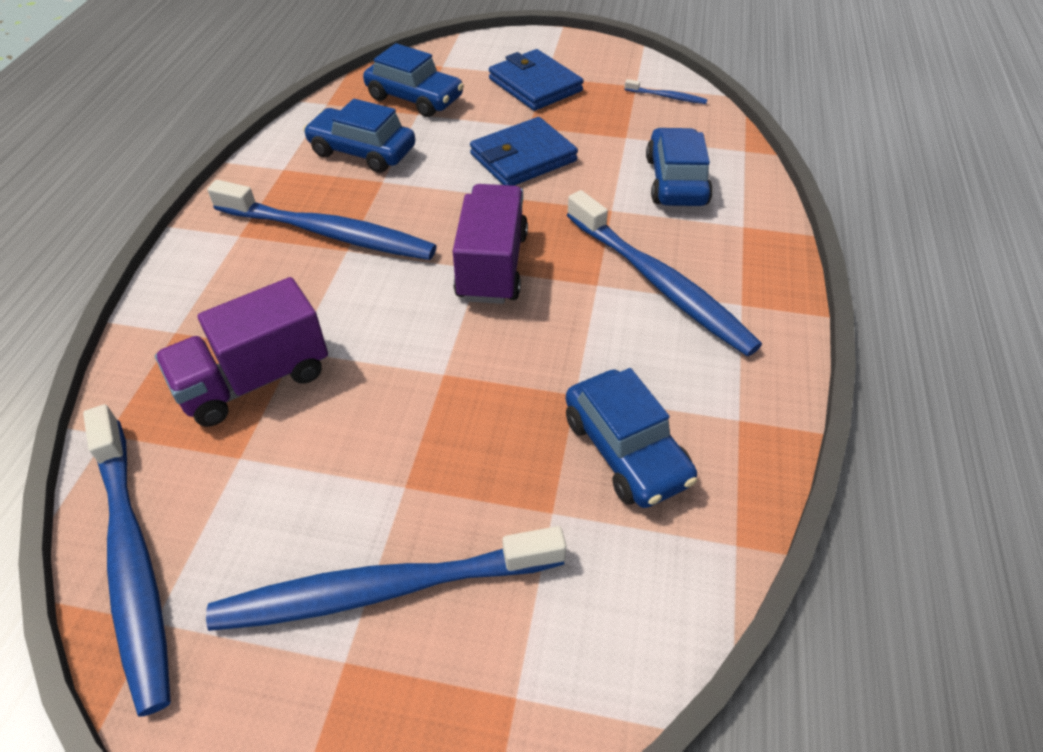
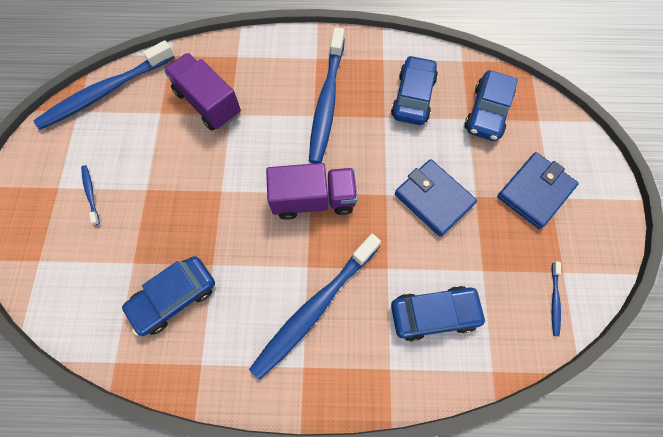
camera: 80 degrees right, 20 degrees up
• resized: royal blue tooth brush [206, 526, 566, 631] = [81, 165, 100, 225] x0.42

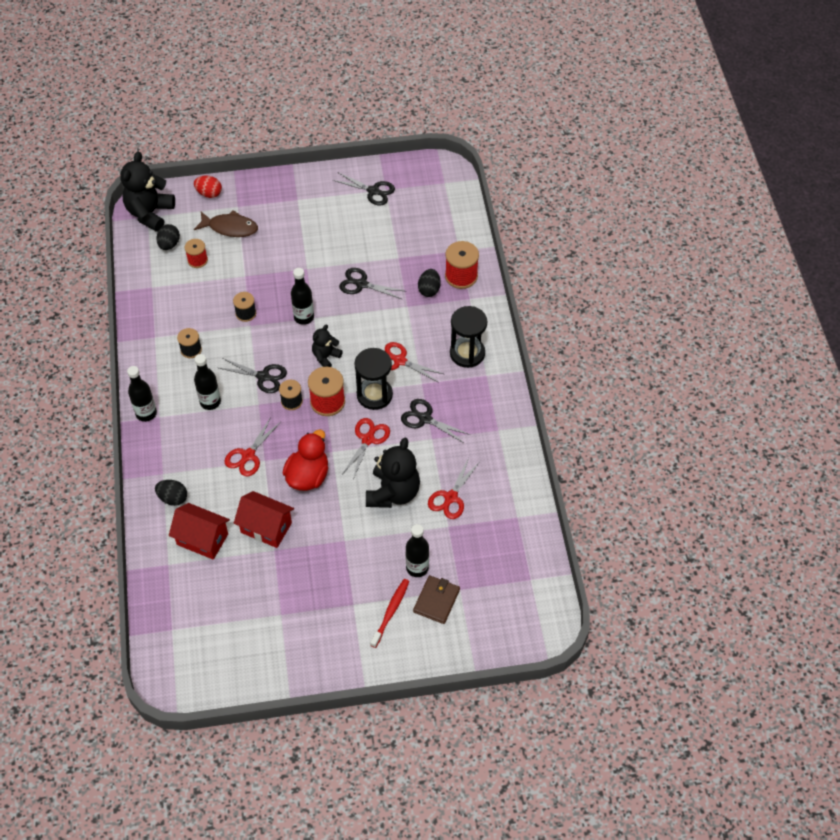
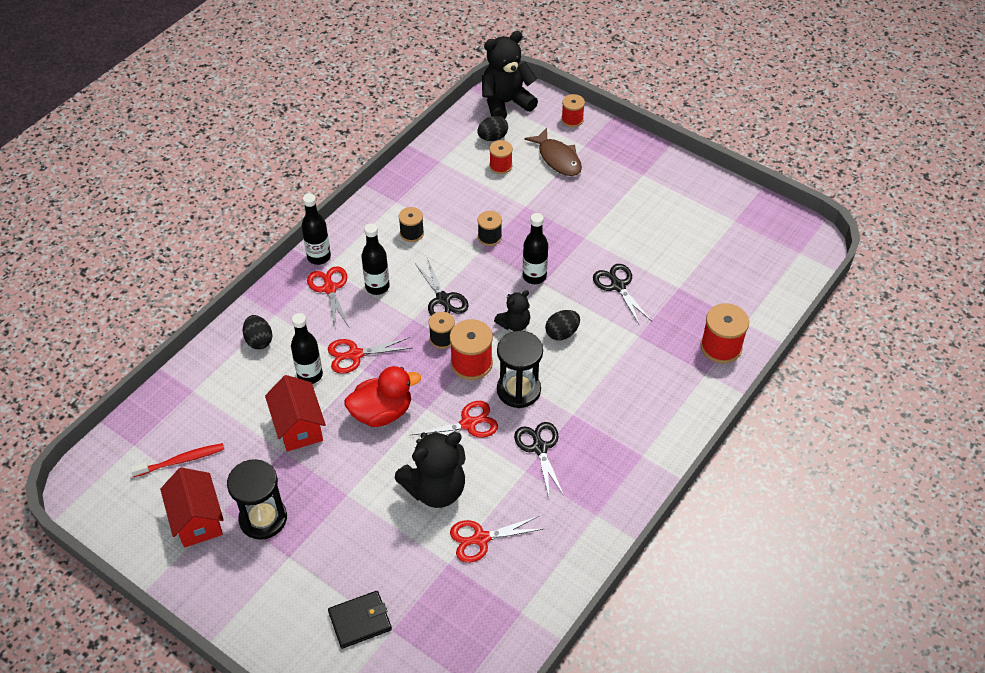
camera: 45 degrees right, 5 degrees down
• moved: red toy house [169, 503, 230, 560] to [160, 467, 224, 548]
• replaced: red egg shape [194, 175, 222, 198] to red bobbin [561, 94, 585, 127]
• turned: jet-black teddy [312, 325, 343, 367] = [494, 290, 530, 331] 150 degrees clockwise
• removed: jet-black shears [333, 173, 395, 206]
• moved: red tooth brush [370, 579, 409, 648] to [130, 443, 224, 477]
• moved: red shears [385, 342, 443, 382] to [307, 266, 349, 327]
• moved: jet-black drink bottle [406, 524, 429, 577] to [291, 313, 323, 384]
• recoloured: russet card wallet [413, 575, 460, 624] to jet-black card wallet [328, 591, 392, 649]
• moved: jet-black egg shape [418, 269, 441, 297] to [545, 310, 580, 341]
• moved: jet-black sandglass [450, 306, 487, 368] to [227, 459, 287, 540]

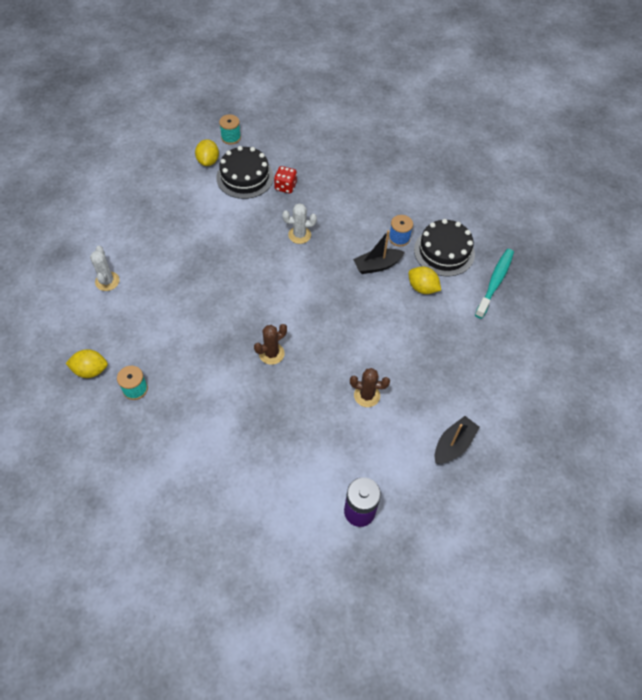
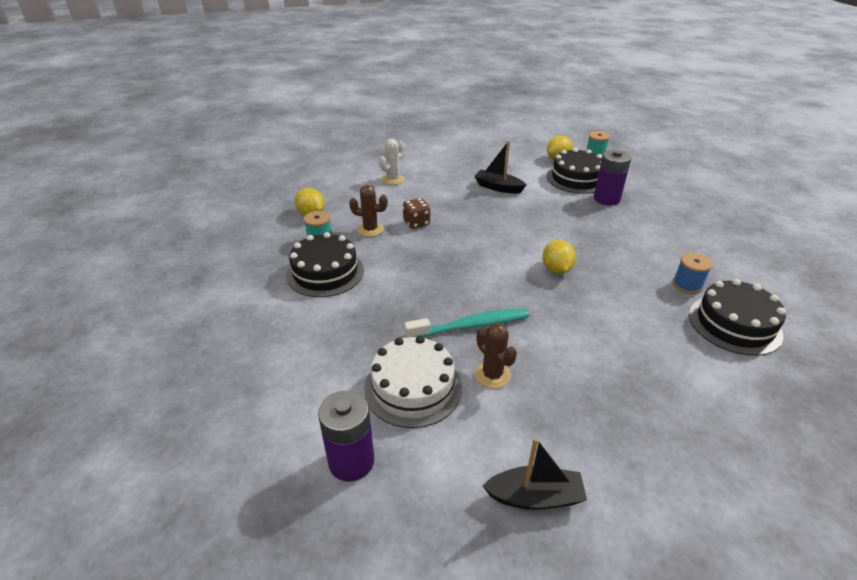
camera: 50 degrees right, 20 degrees down
• moved: russet saguaro cactus [254, 324, 287, 365] to [349, 185, 388, 237]
• replaced: red dice [274, 166, 297, 193] to royal purple AA battery [594, 150, 631, 206]
• removed: pure white saguaro cactus [282, 203, 317, 244]
• moved: jet-black boat [353, 230, 405, 274] to [474, 141, 526, 194]
• moved: bright yellow toy lemon [408, 266, 441, 294] to [543, 240, 576, 274]
• moved: teal tooth brush [475, 249, 514, 319] to [404, 308, 529, 338]
• added: jet-black cake [286, 232, 364, 297]
• added: pure white cake [364, 336, 462, 428]
• added: russet dice [403, 198, 430, 229]

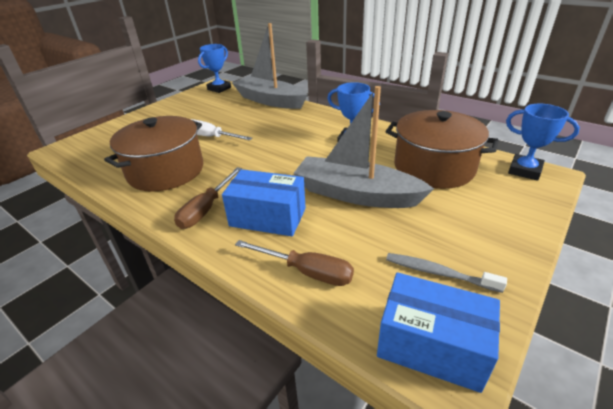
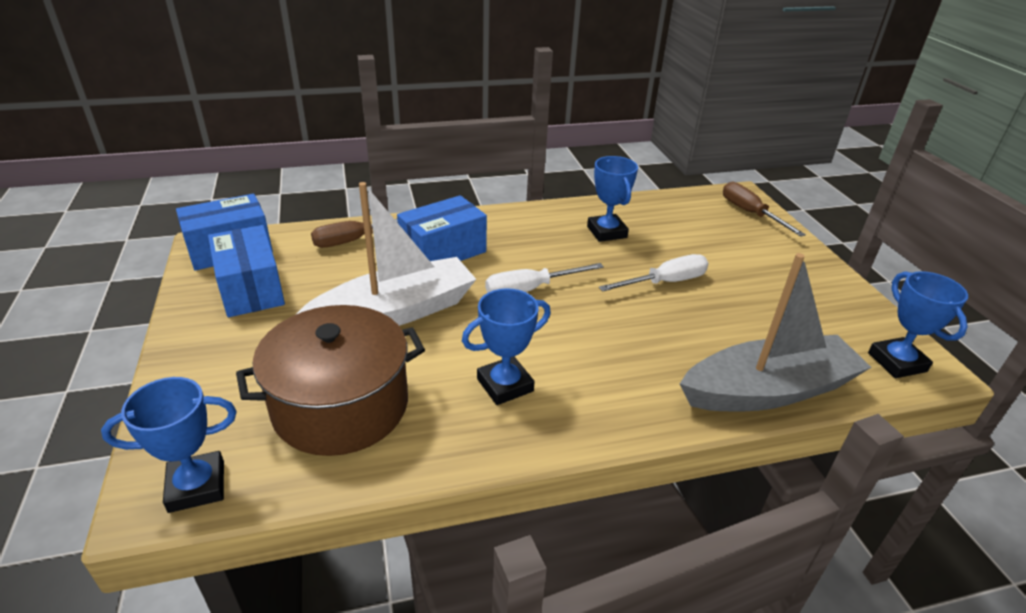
camera: 125 degrees right, 0 degrees up
• replaced: russet stockpot [104, 116, 203, 192] to royal blue prize cup [587, 156, 638, 242]
• moved: russet flat screwdriver [174, 167, 242, 229] to [723, 182, 806, 237]
• recoloured: grey boat [293, 86, 434, 208] to pure white boat [295, 182, 476, 326]
• replaced: grey tooth brush [386, 253, 507, 293] to royal blue box [208, 225, 285, 317]
• added: pure white flat screwdriver [485, 263, 604, 293]

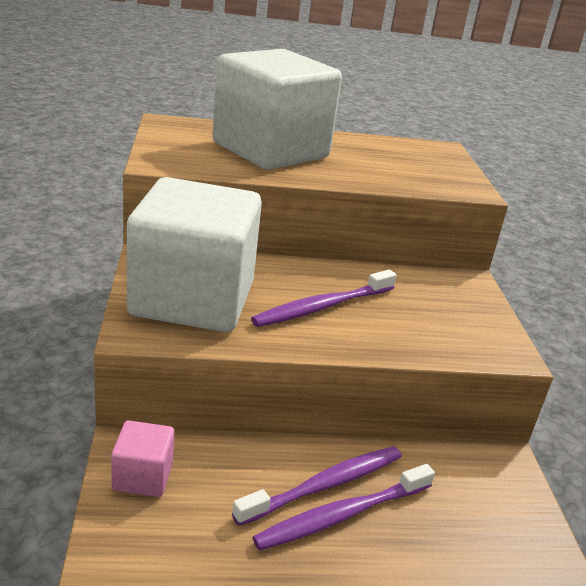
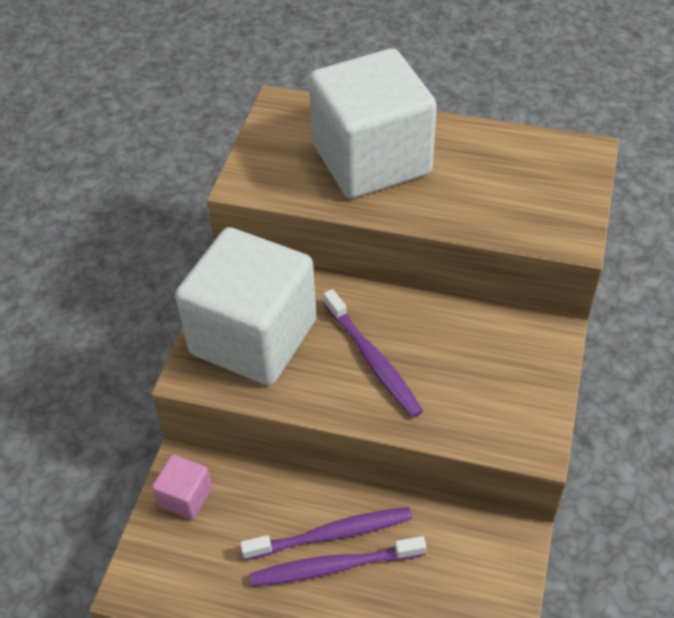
camera: 25 degrees right, 20 degrees up
• turned: royal purple tooth brush [251, 270, 397, 327] = [323, 289, 423, 418] 105 degrees counterclockwise

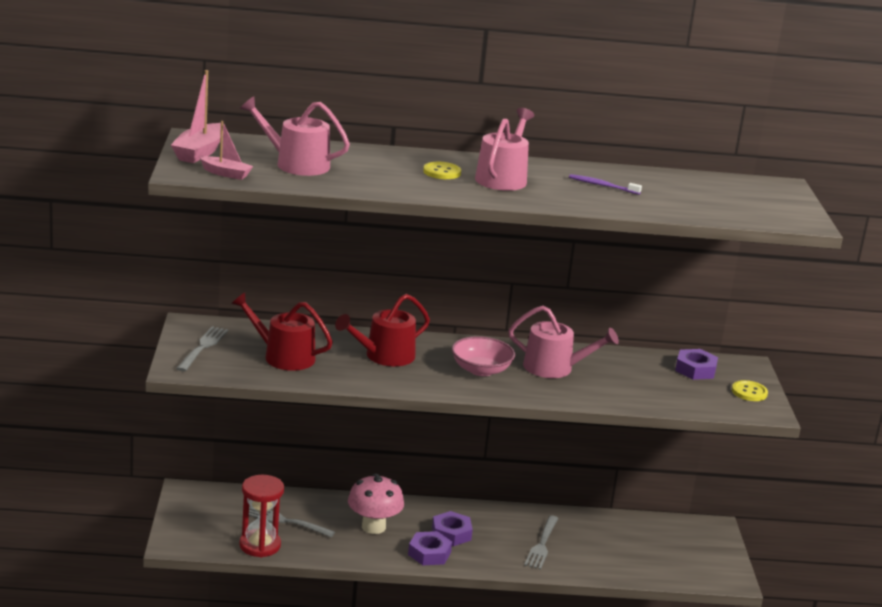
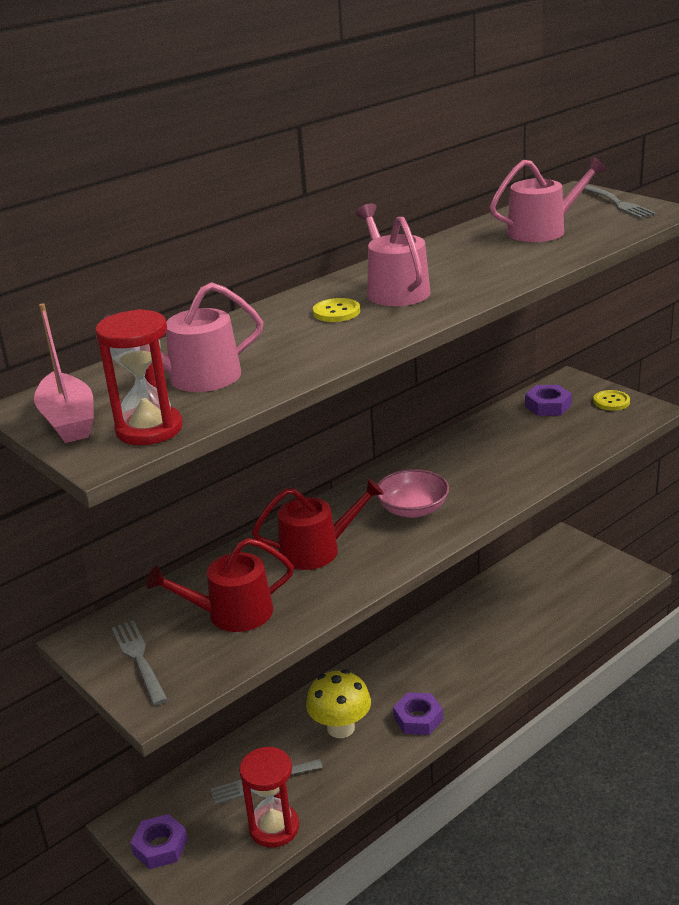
camera: 35 degrees left, 5 degrees up
• replaced: pink boat [200, 121, 253, 180] to red sandglass [95, 309, 183, 445]
• turned: red watering pot [335, 294, 430, 366] = [252, 479, 384, 570] 120 degrees counterclockwise
• recoloured: pink fungus [348, 474, 404, 534] to bright yellow fungus [306, 670, 371, 738]
• moved: royal purple hexagon nut [432, 511, 473, 546] to [130, 814, 188, 869]
• moved: pink watering pot [508, 306, 619, 378] to [490, 156, 607, 242]
• moved: grey table fork [524, 515, 559, 570] to [583, 185, 657, 218]
• removed: royal purple tooth brush [569, 174, 642, 195]

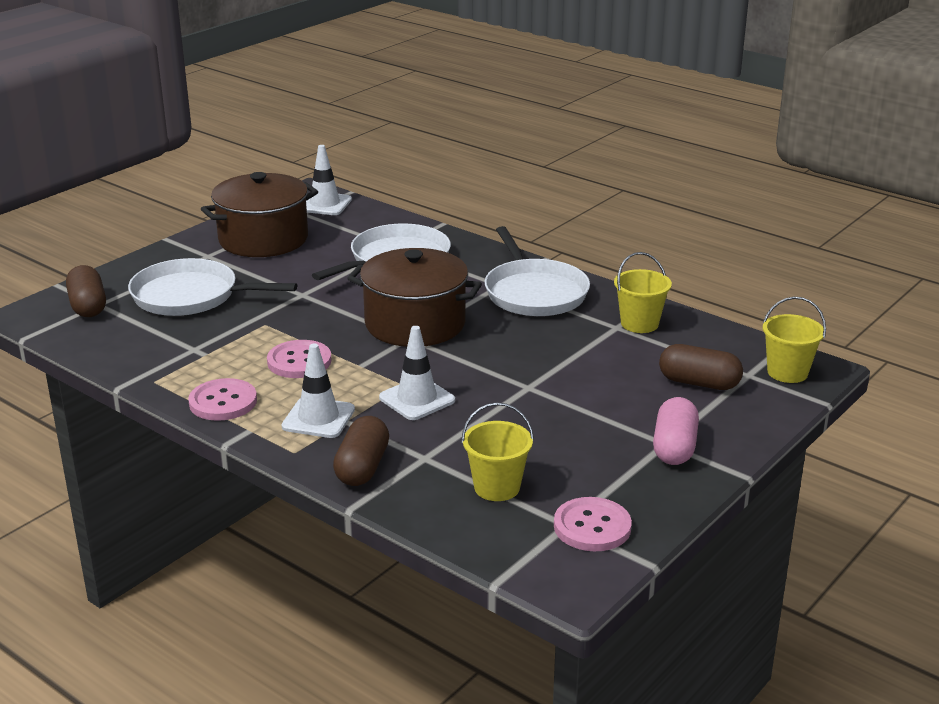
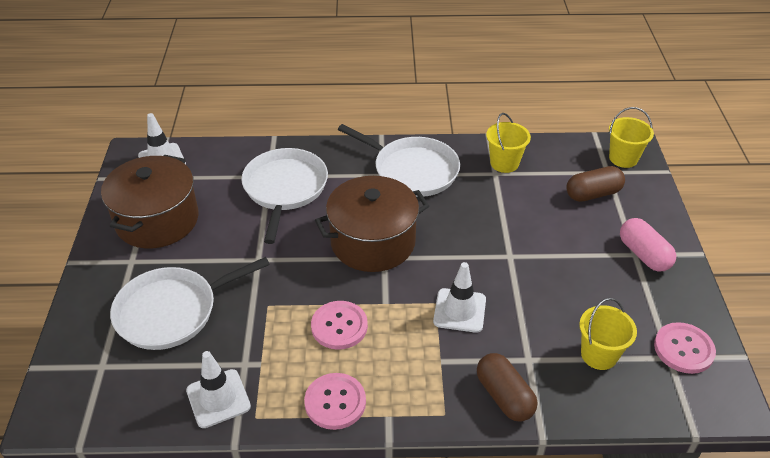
camera: 40 degrees left, 15 degrees up
• removed: russet pill shape [66, 265, 106, 317]
• moved: pure white road cone [282, 343, 355, 438] to [186, 351, 251, 428]

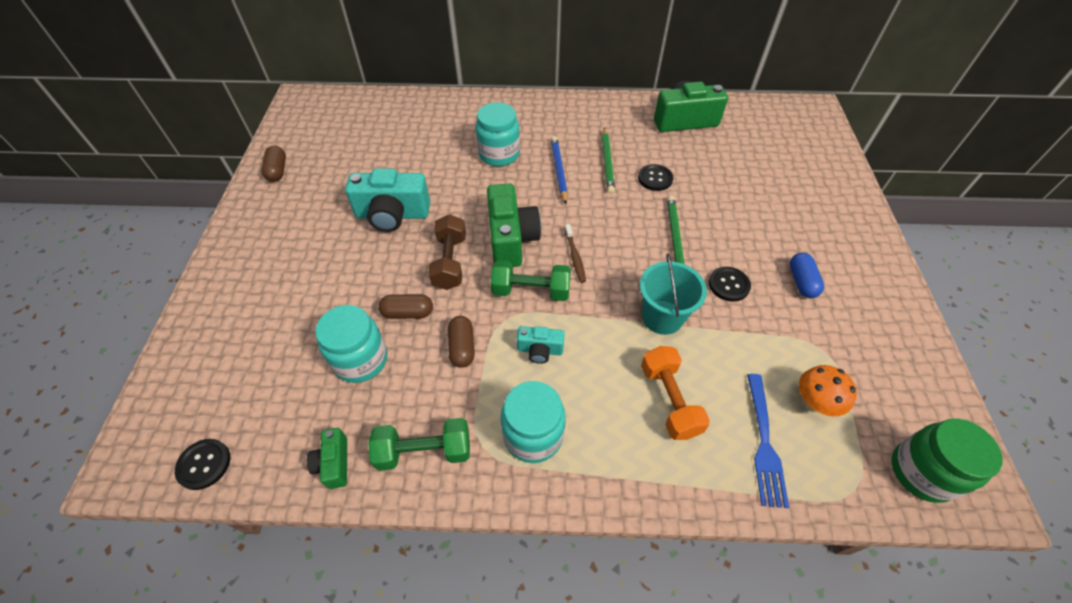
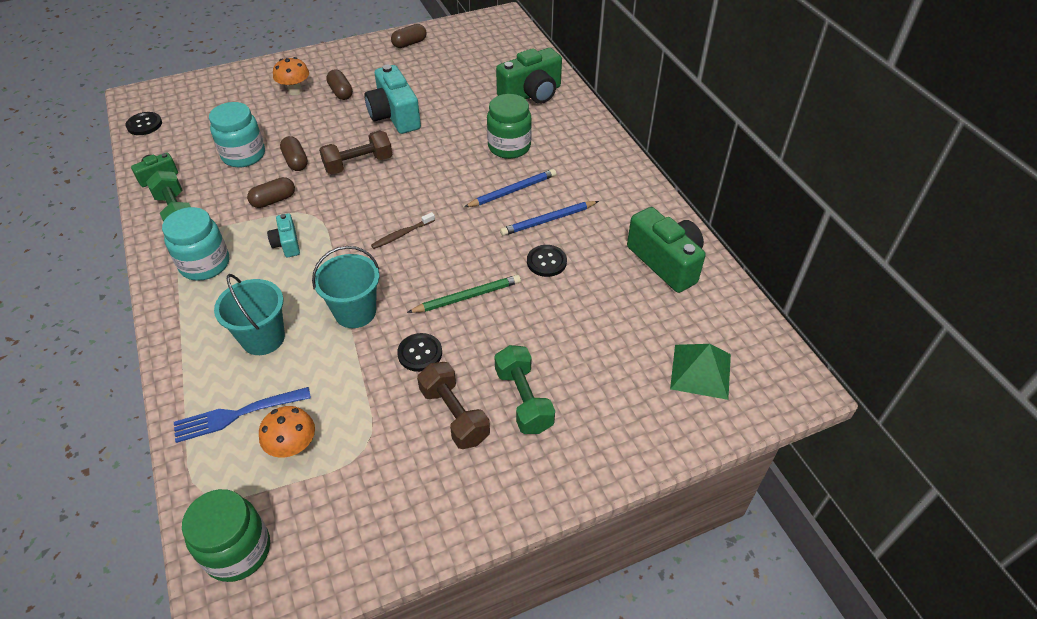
camera: 65 degrees right, 5 degrees down
• recoloured: teal jar [476, 102, 520, 166] to emerald jar [487, 94, 532, 159]
• moved: emerald camera [487, 183, 541, 267] to [496, 48, 562, 104]
• moved: emerald hand weight [490, 260, 571, 301] to [494, 345, 555, 434]
• recoloured: emerald pencil [602, 128, 615, 194] to royal blue pencil [500, 201, 599, 236]
• replaced: orange-coloured hand weight [641, 346, 710, 440] to teal pail [214, 274, 285, 355]
• replaced: royal blue pill shape [789, 253, 824, 298] to russet hand weight [417, 362, 490, 449]
• added: orange-coloured fungus [273, 57, 309, 95]
• added: russet pill shape [326, 70, 353, 100]
• added: emerald pyramid [670, 344, 731, 400]

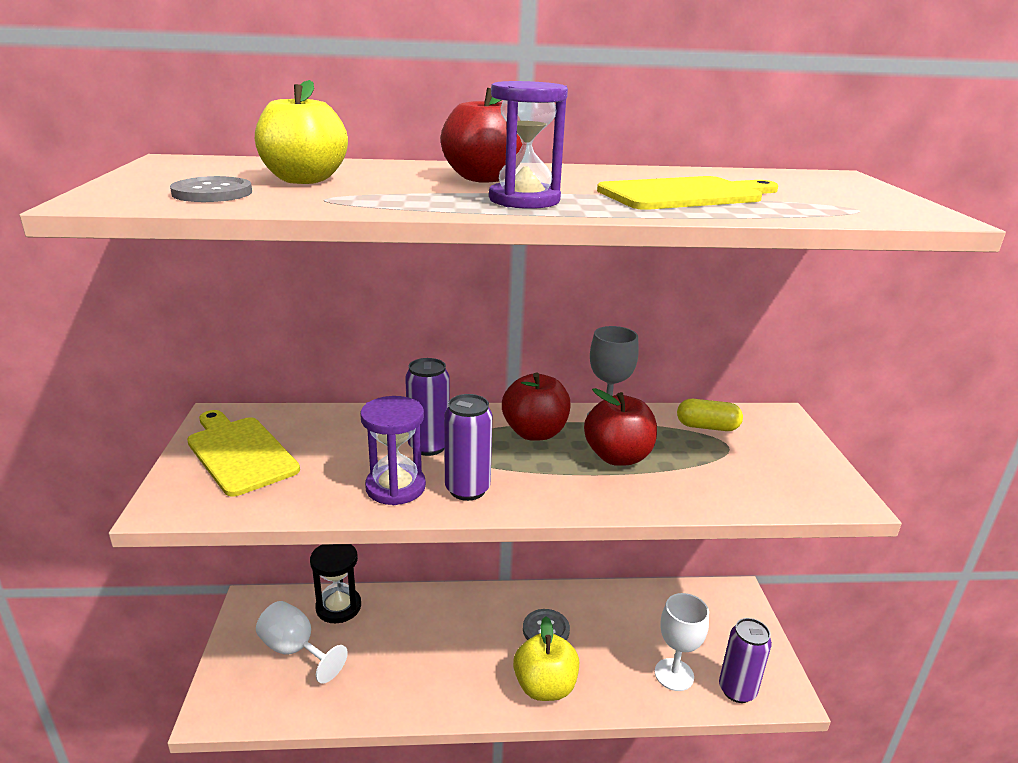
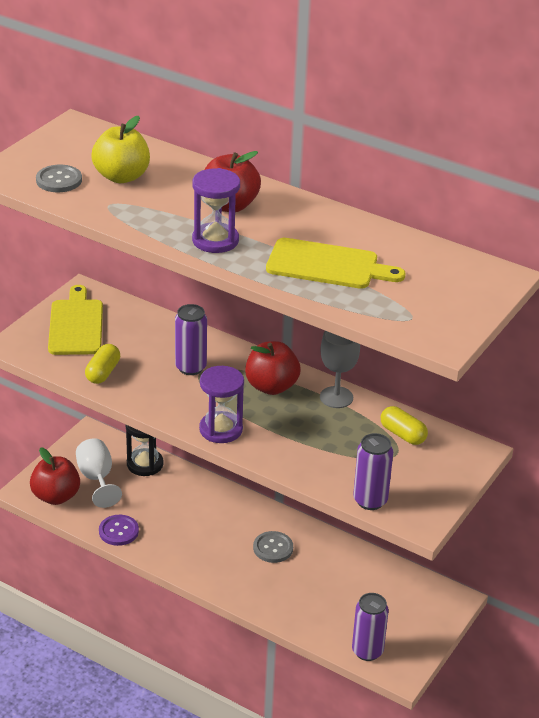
camera: 35 degrees right, 10 degrees up
• moved: royal purple sandglass [360, 396, 426, 505] to [199, 366, 244, 443]
• moved: royal purple tin [444, 394, 492, 501] to [353, 433, 393, 510]
• removed: bright yellow apple [513, 617, 579, 701]
• moved: red apple [584, 388, 657, 466] to [30, 447, 80, 505]
• removed: pure white wine glass [655, 593, 709, 691]
• added: bright yellow pill shape [85, 344, 120, 384]
• added: royal purple sewing button [99, 515, 139, 546]

